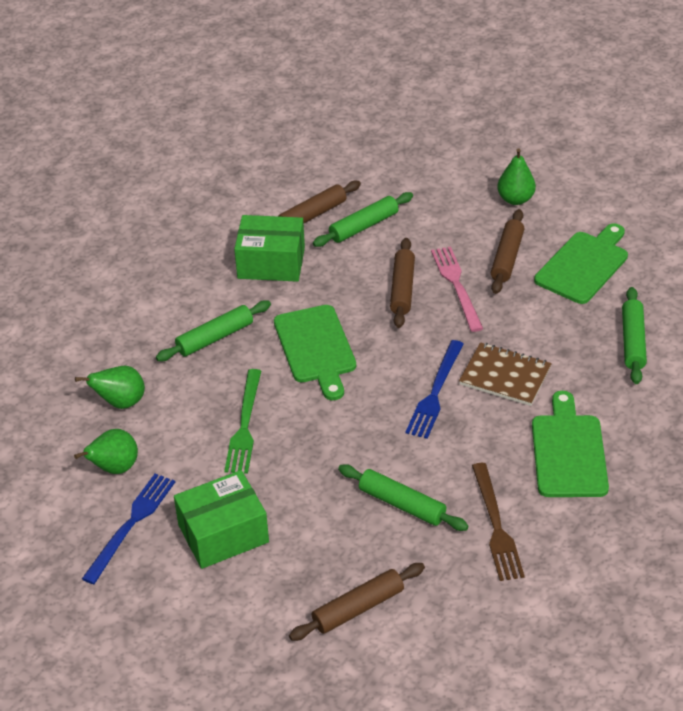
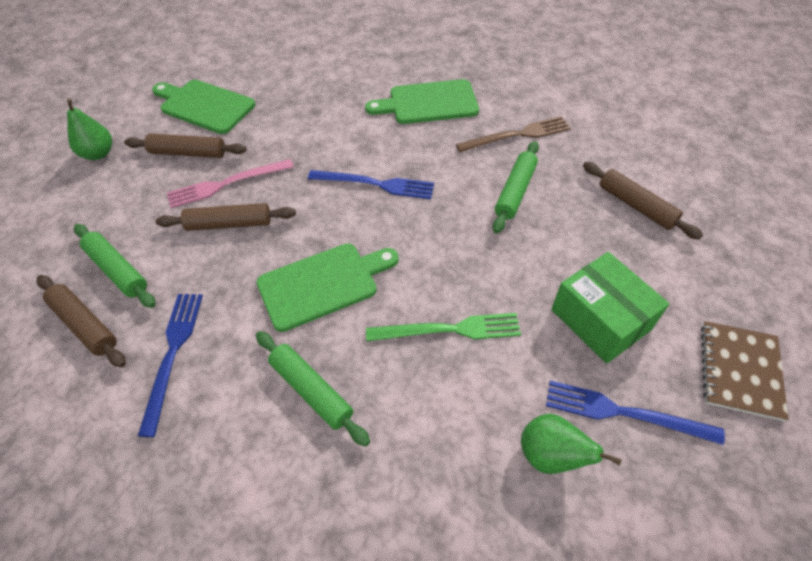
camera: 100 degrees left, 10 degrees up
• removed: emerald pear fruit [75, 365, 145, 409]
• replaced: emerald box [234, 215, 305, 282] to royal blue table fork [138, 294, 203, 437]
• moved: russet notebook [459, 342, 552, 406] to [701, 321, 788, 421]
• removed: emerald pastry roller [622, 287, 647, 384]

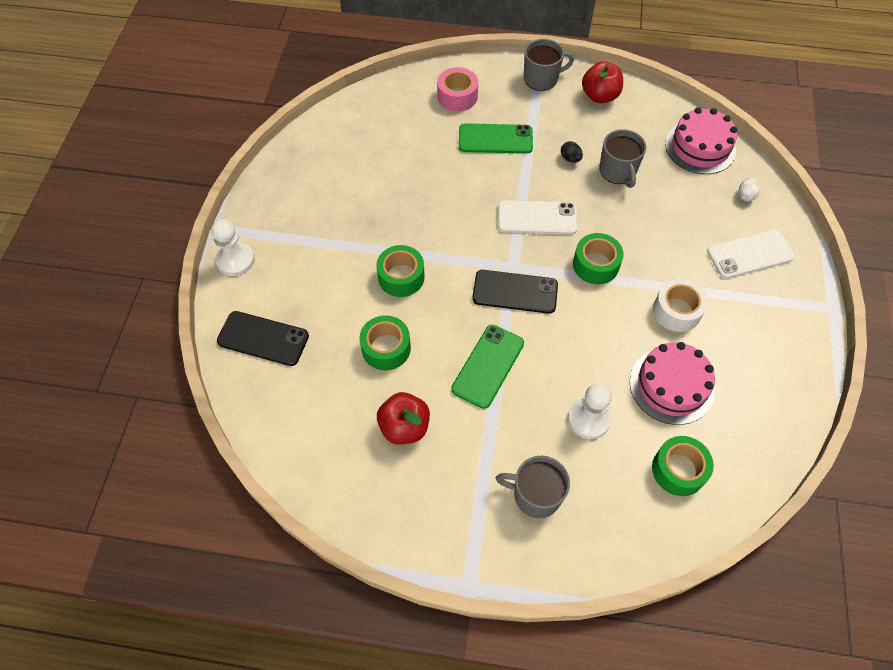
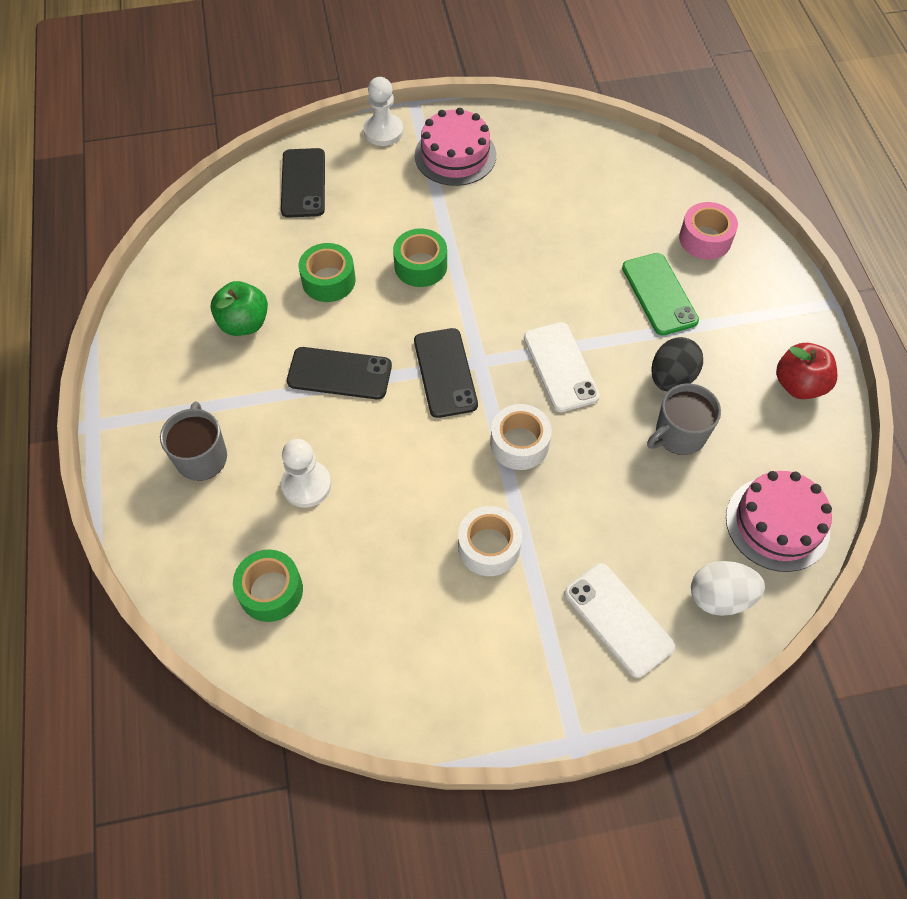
camera: 70 degrees right, 0 degrees up
• recoloured: red apple [377, 392, 430, 444] to emerald apple [210, 281, 268, 336]
• recoloured: emerald phone [451, 325, 524, 409] to jet-black phone [287, 347, 392, 400]
• removed: grey mug [524, 39, 574, 91]
• resized: jet-black egg shape [561, 141, 583, 163] = [651, 337, 703, 391] x1.86
• recoloured: emerald sticky tape [573, 233, 624, 284] to pure white sticky tape [490, 404, 552, 470]
• moved: pink cake [630, 342, 715, 425] to [415, 108, 496, 186]
• resized: pure white egg shape [739, 177, 760, 202] = [691, 561, 765, 616] x1.86

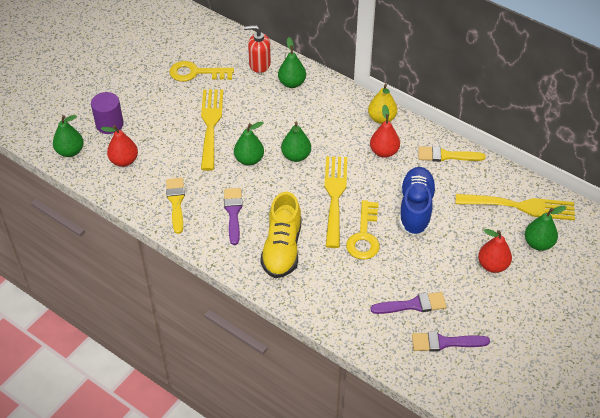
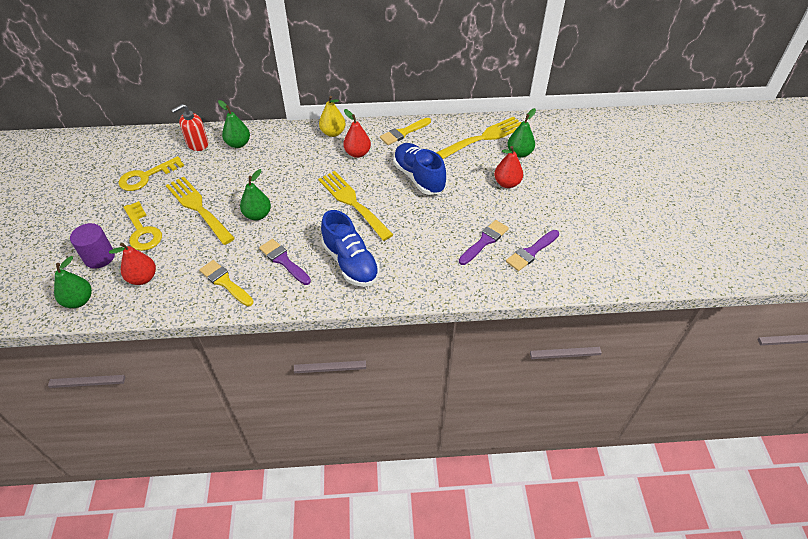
camera: 40 degrees left, 0 degrees up
• recoloured: bright yellow sneaker [260, 192, 302, 278] to royal blue sneaker [321, 210, 380, 287]
• removed: emerald pear fruit [281, 122, 311, 162]
• moved: bright yellow door key [346, 200, 380, 260] to [124, 201, 162, 251]

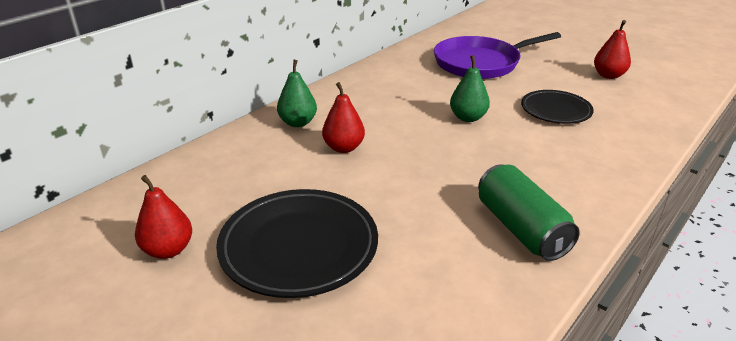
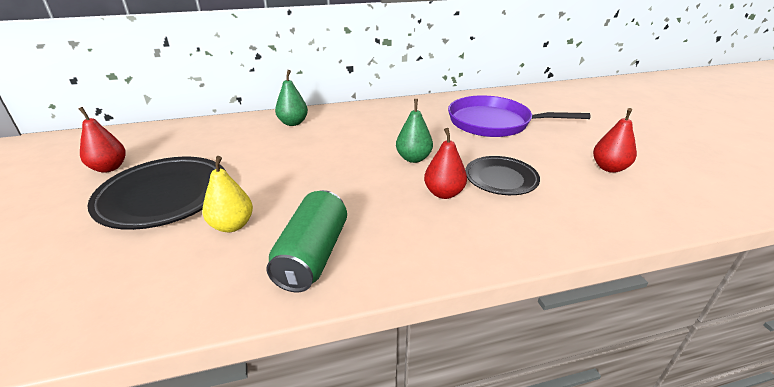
camera: 35 degrees right, 0 degrees up
• moved: red pear fruit [322, 82, 365, 153] to [424, 128, 467, 199]
• added: bright yellow pear fruit [202, 156, 253, 232]

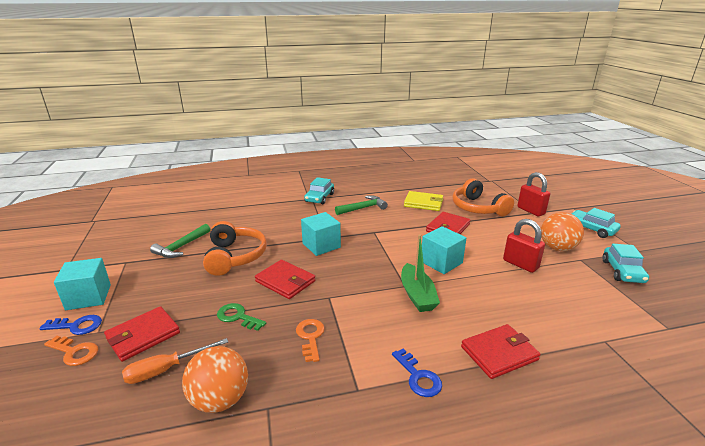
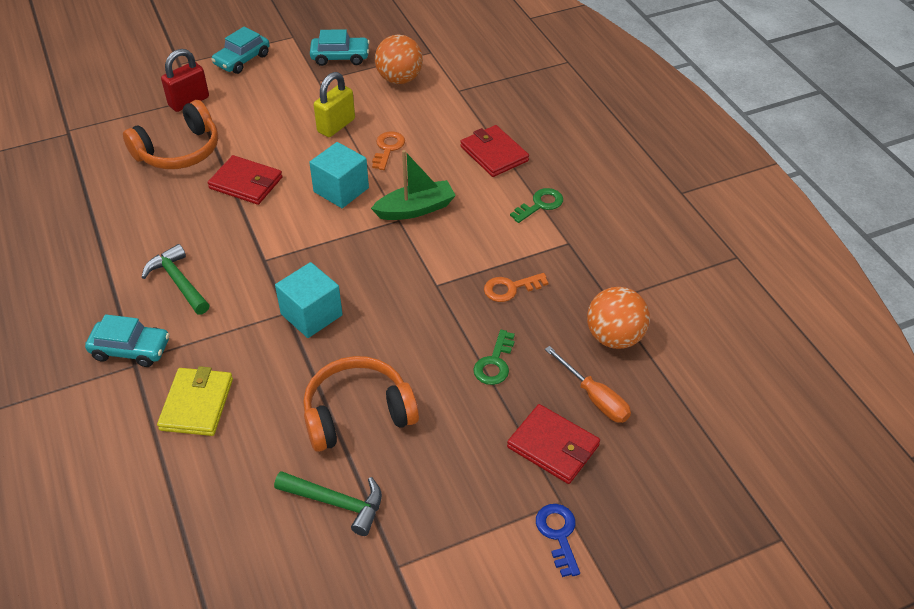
camera: 100 degrees left, 20 degrees up
• moved: orange-coloured door key [44, 336, 98, 366] to [372, 131, 405, 170]
• removed: teal cube [54, 258, 111, 310]
• removed: red card wallet [255, 260, 315, 299]
• recoloured: royal blue door key [392, 348, 442, 397] to emerald door key [510, 188, 563, 223]
• moved: bright yellow card wallet [404, 191, 443, 211] to [157, 366, 233, 436]
• recoloured: red padlock [503, 219, 545, 273] to bright yellow padlock [314, 72, 355, 137]
• moved: orange-coloured ball [541, 212, 584, 251] to [375, 35, 423, 84]

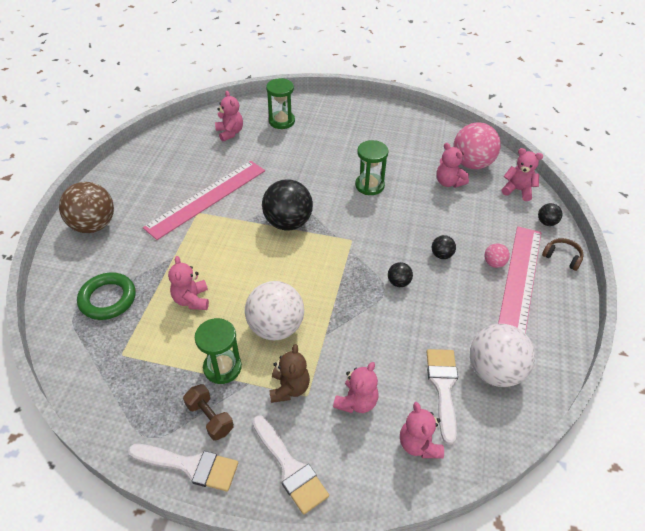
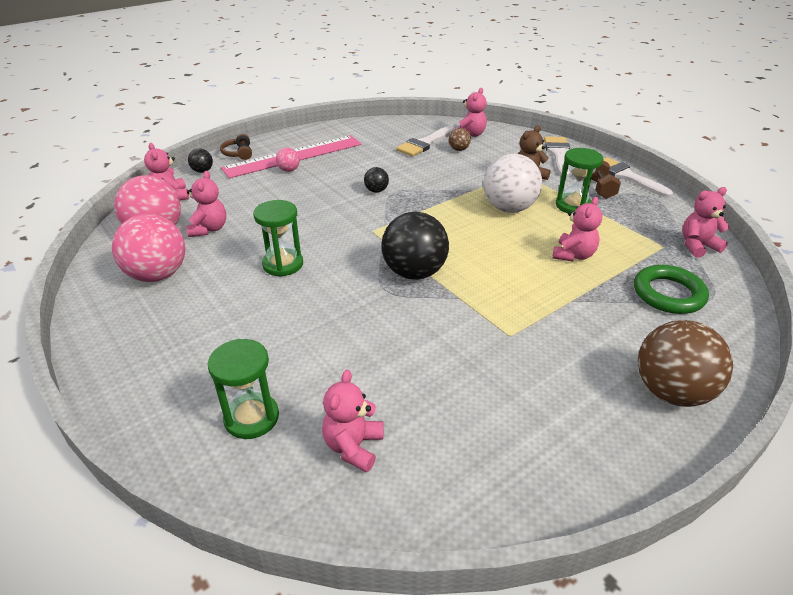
camera: 140 degrees left, 10 degrees down
• removed: pink ruler [143, 161, 265, 240]
• moved: pink teddy [333, 362, 379, 413] to [682, 187, 730, 257]
• removed: jet-black ball [432, 235, 456, 259]
• removed: pure white ball [470, 324, 535, 387]
• added: pink ball [112, 214, 185, 282]
• added: russet ball [449, 128, 471, 151]

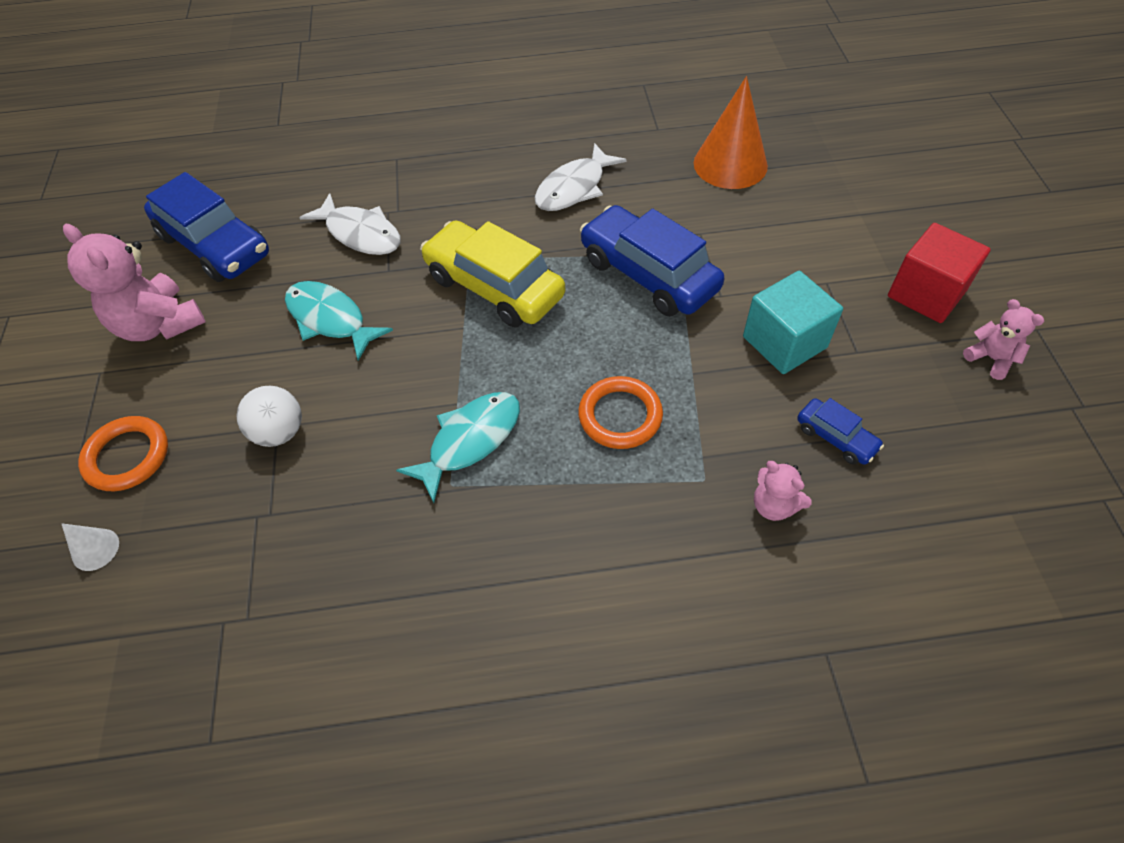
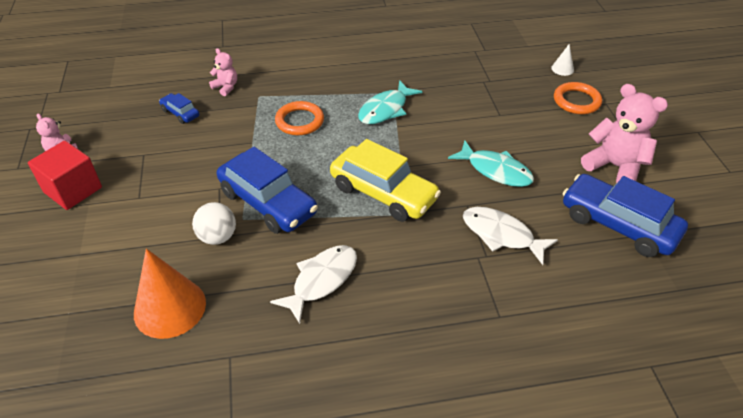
camera: 175 degrees right, 10 degrees down
• moved: pure white ball [237, 386, 302, 447] to [192, 202, 236, 245]
• removed: teal cube [743, 271, 843, 374]

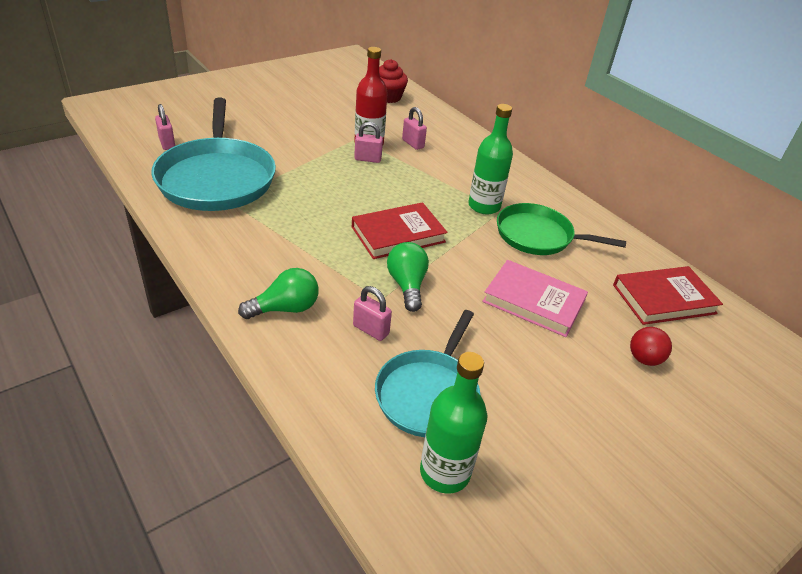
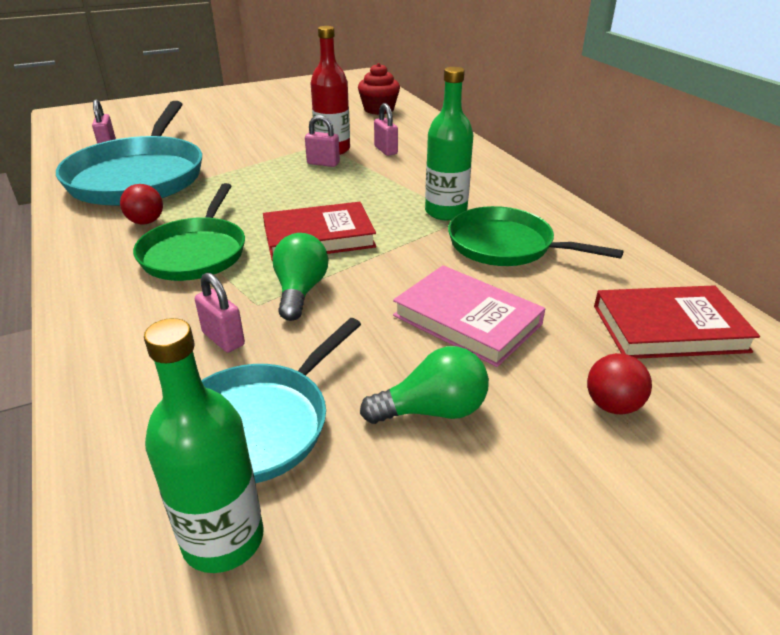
camera: 15 degrees right, 5 degrees down
• moved: emerald bulb [238, 268, 319, 319] to [360, 346, 489, 424]
• added: red ball [120, 184, 163, 225]
• added: emerald skillet [133, 183, 245, 281]

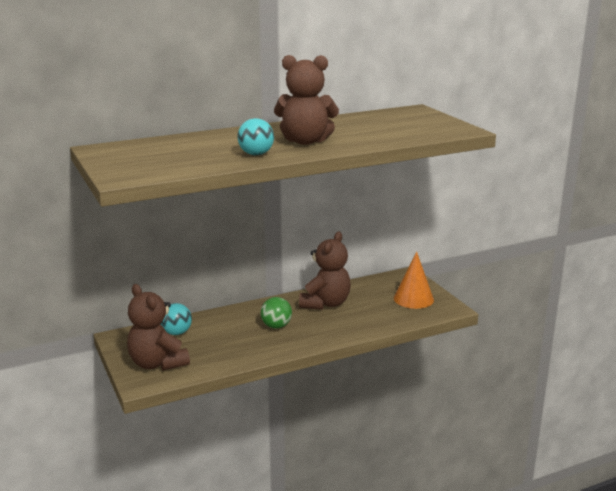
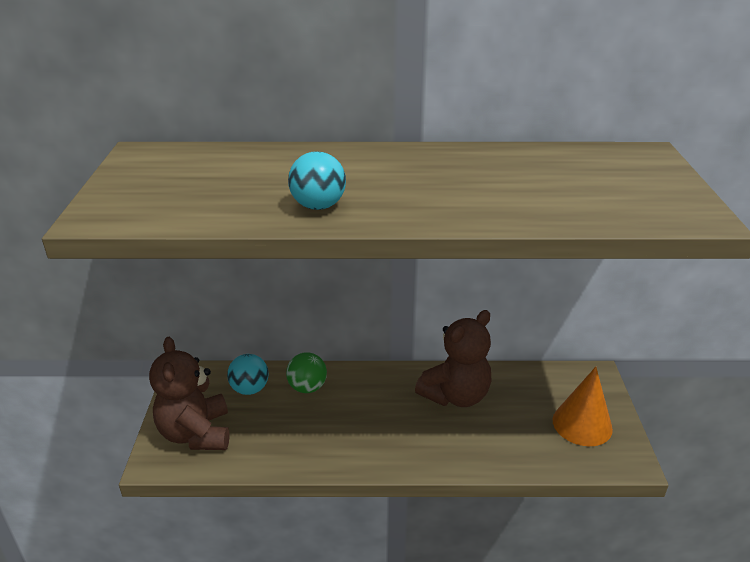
camera: 25 degrees right, 10 degrees up
• moved: emerald ball [261, 297, 292, 328] to [286, 352, 327, 393]
• removed: russet teddy [274, 55, 339, 145]

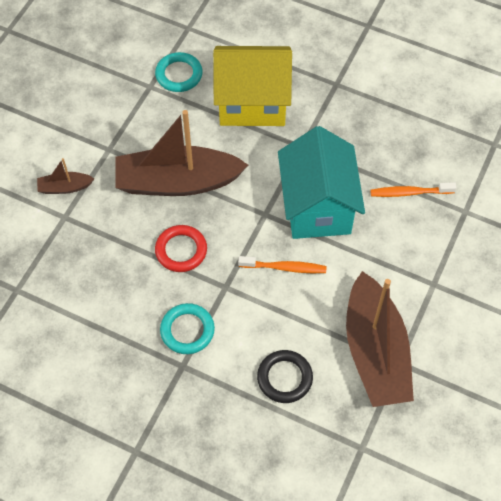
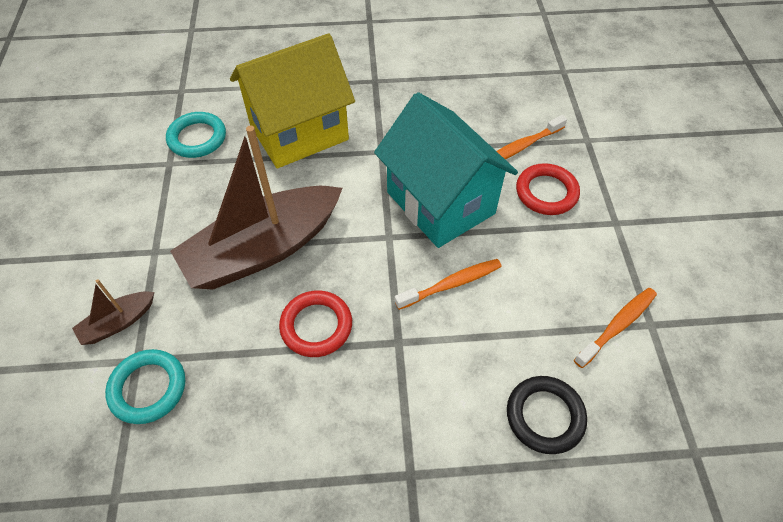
camera: 30 degrees left, 5 degrees down
• moved: teal ring [160, 303, 215, 354] to [105, 349, 185, 424]
• replaced: russet boat [346, 271, 414, 407] to orange-coloured tooth brush [574, 288, 657, 368]
• added: red ring [516, 163, 580, 215]

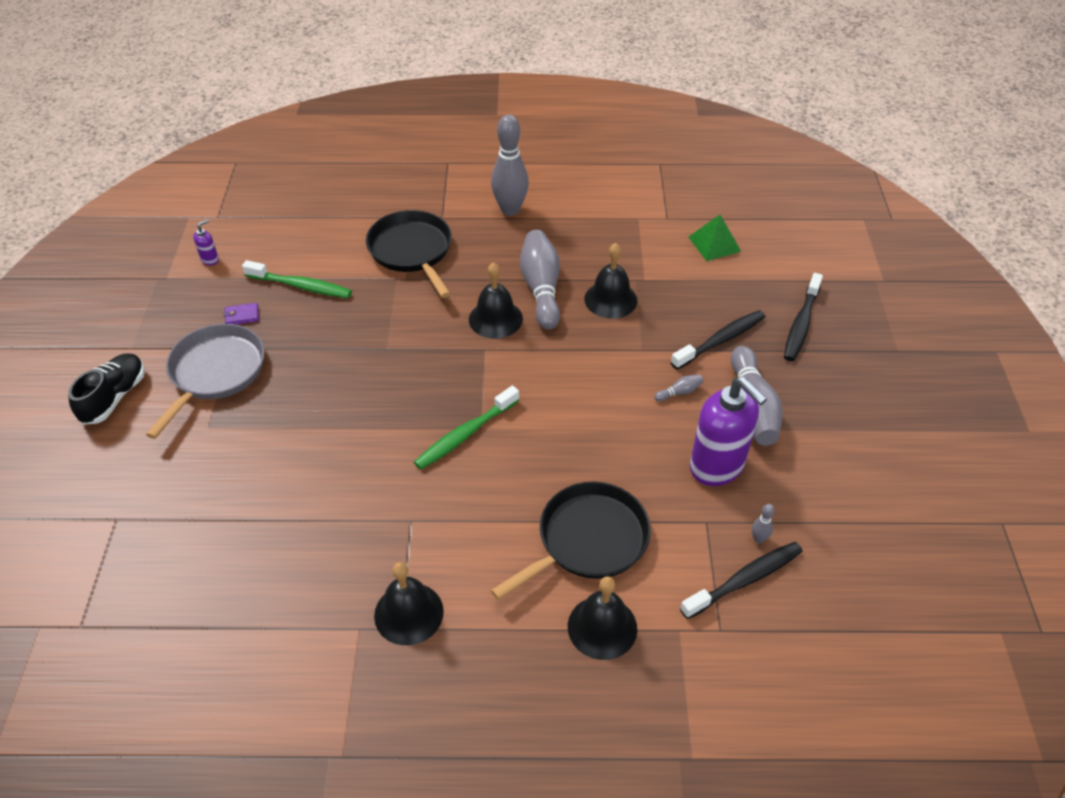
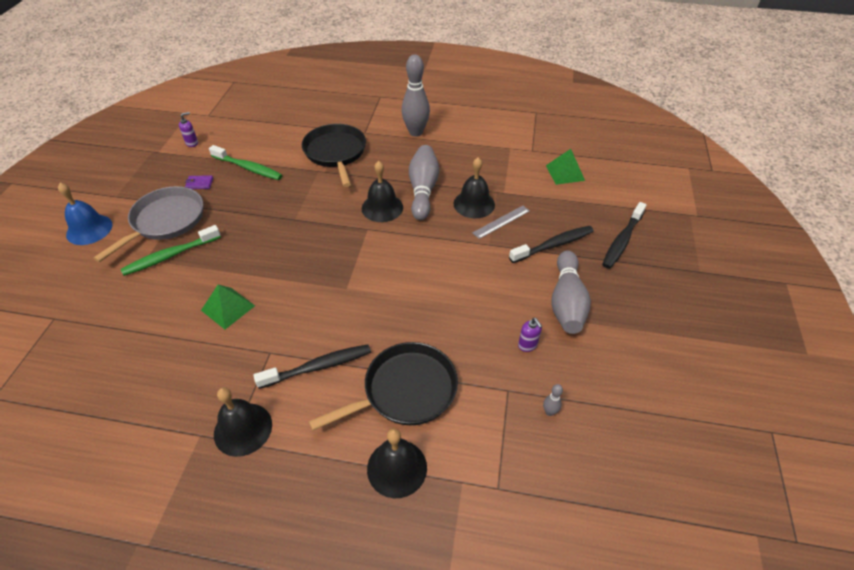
camera: 10 degrees right, 0 degrees up
• replaced: jet-black sneaker [68, 353, 145, 425] to royal blue hand bell [58, 183, 112, 245]
• moved: emerald tooth brush [414, 386, 519, 470] to [121, 225, 221, 276]
• removed: grey skittle [654, 375, 703, 402]
• moved: jet-black tooth brush [680, 542, 803, 619] to [254, 344, 371, 389]
• resized: royal purple soap dispenser [690, 377, 767, 486] = [518, 318, 542, 352] x0.41
• added: emerald pyramid [201, 285, 255, 329]
• added: grey ruler [472, 206, 530, 239]

